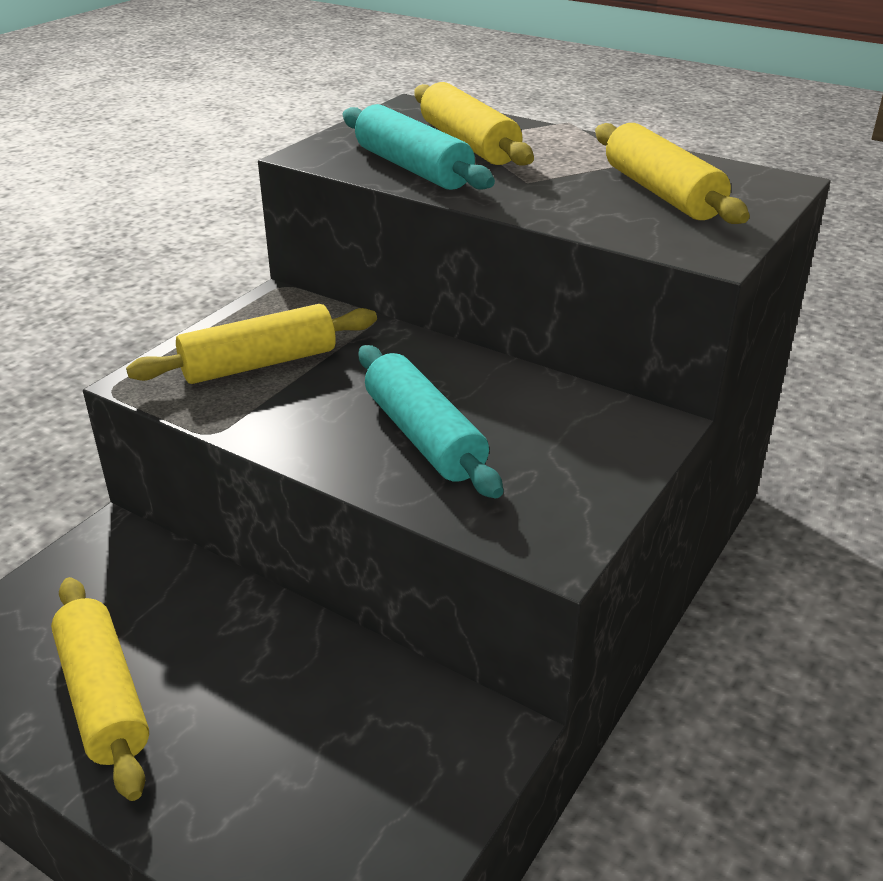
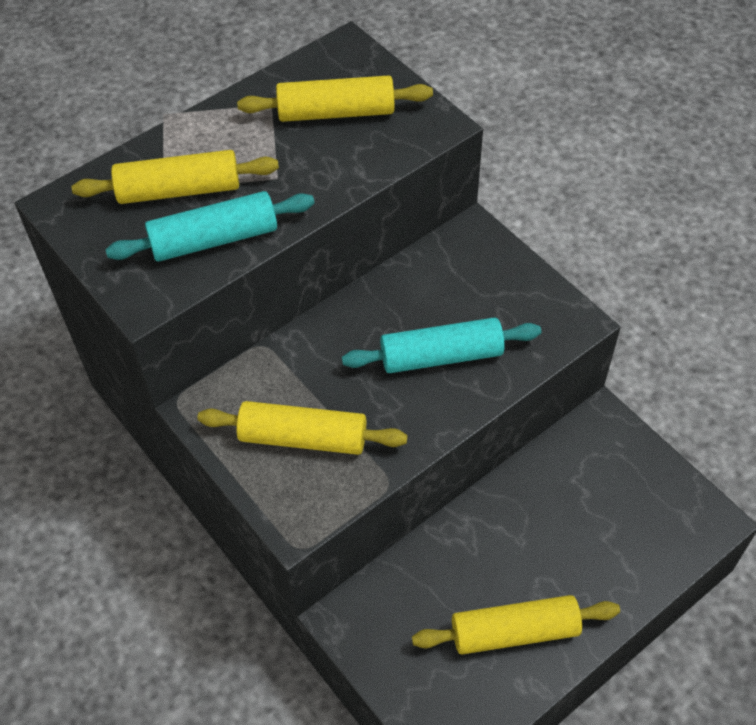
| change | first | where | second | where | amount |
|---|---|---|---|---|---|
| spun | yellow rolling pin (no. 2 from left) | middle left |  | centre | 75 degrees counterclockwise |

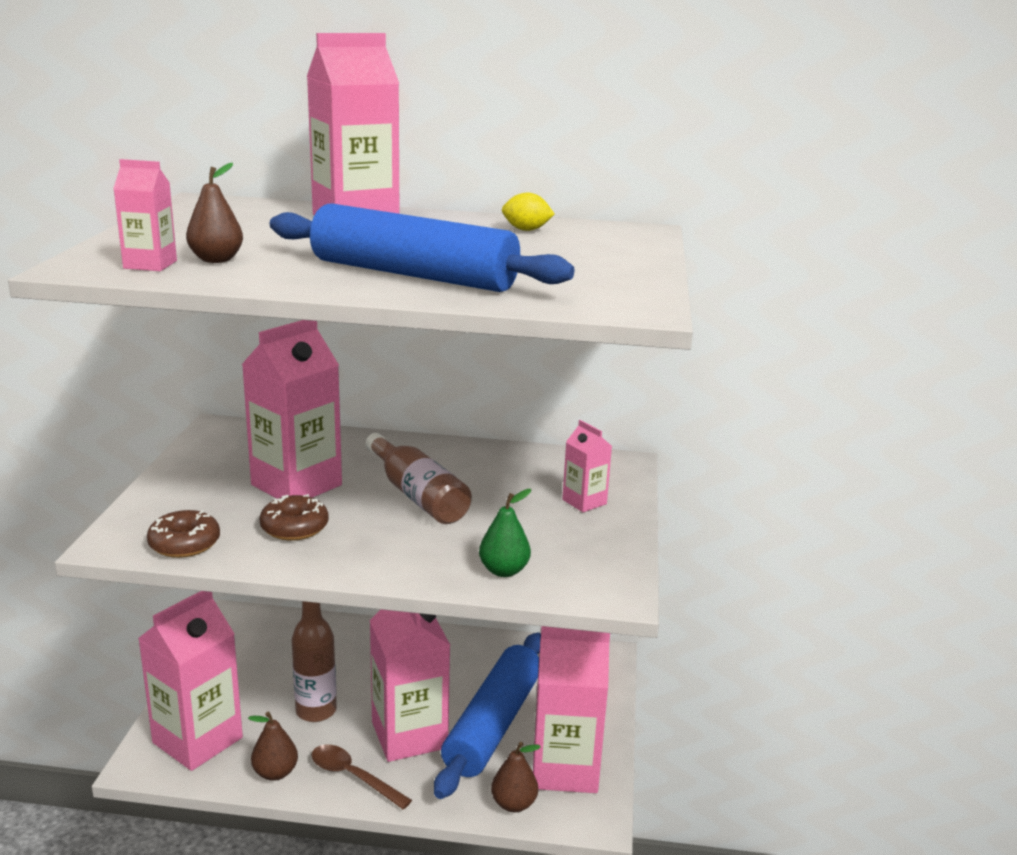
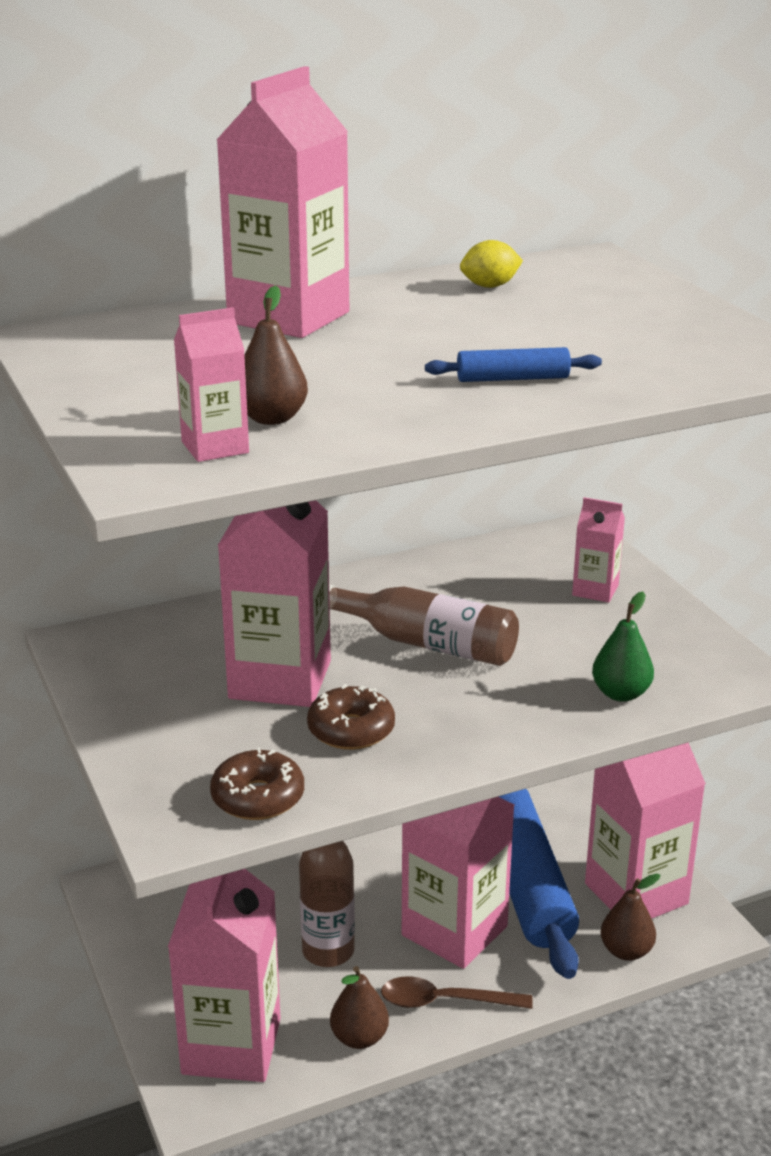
| change | first | where | second | where | amount |
|---|---|---|---|---|---|
| size | blue rolling pin (no. 1 from left) | top centre |  | top centre | x0.42 |

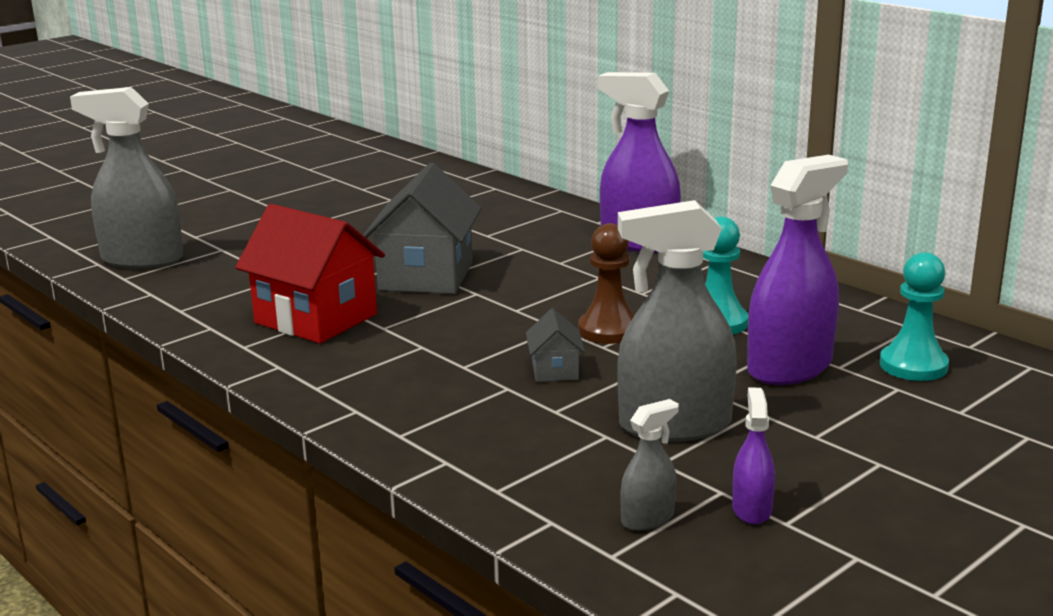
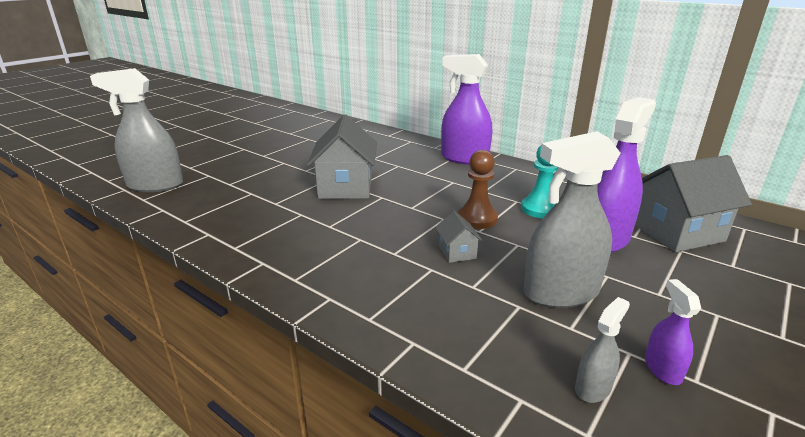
| change | first | where | second | where | amount |
|---|---|---|---|---|---|
| exchanged | turquoise pawn (no. 2 from left) | middle right | grey house (no. 3 from left) | middle right |  |
| missing | red house | middle left |  |  |  |

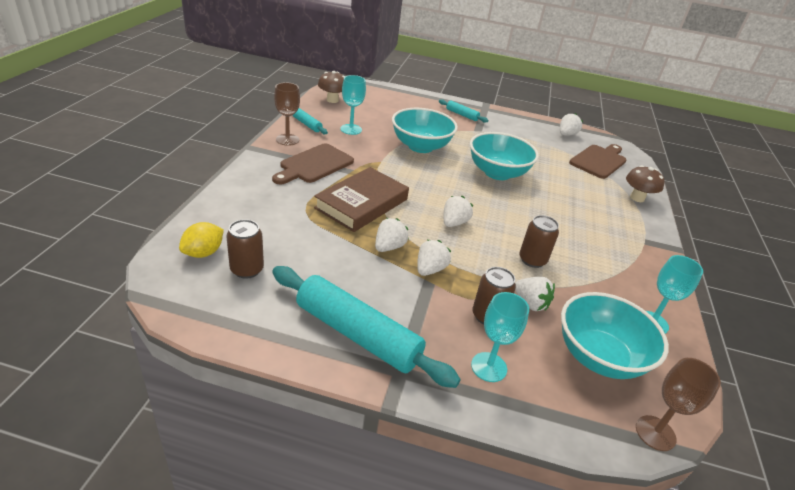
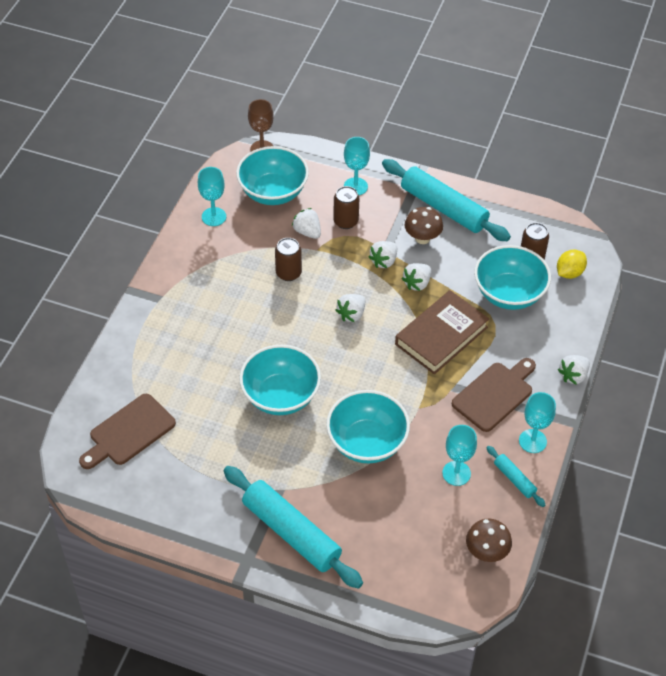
| change | first | where | second | where | amount |
|---|---|---|---|---|---|
| size | turquoise rolling pin (no. 3 from left in the first image) | top centre | turquoise rolling pin (no. 1 from left) | bottom centre | x2.15 |
| relocated | brown mushroom (no. 2 from left in the first image) | middle right | brown mushroom (no. 1 from left) | top centre |  |
| appeared |  |  | turquoise bowl (no. 4 from left) | middle right |  |
| colour | brown goblet (no. 1 from left) | top centre | turquoise goblet (no. 4 from left) | middle right |  |
| relocated | white strawberry (no. 5 from left) | top right |  | middle right |  |

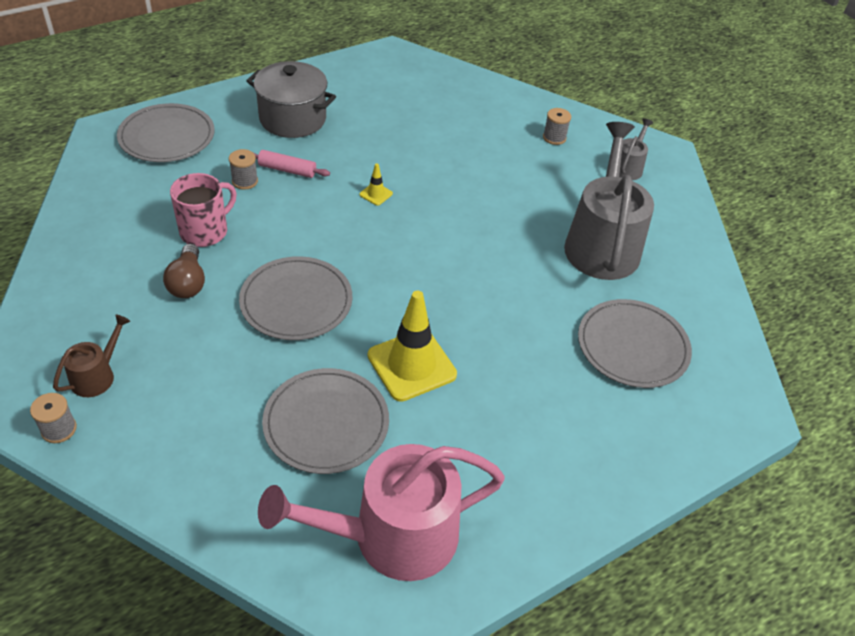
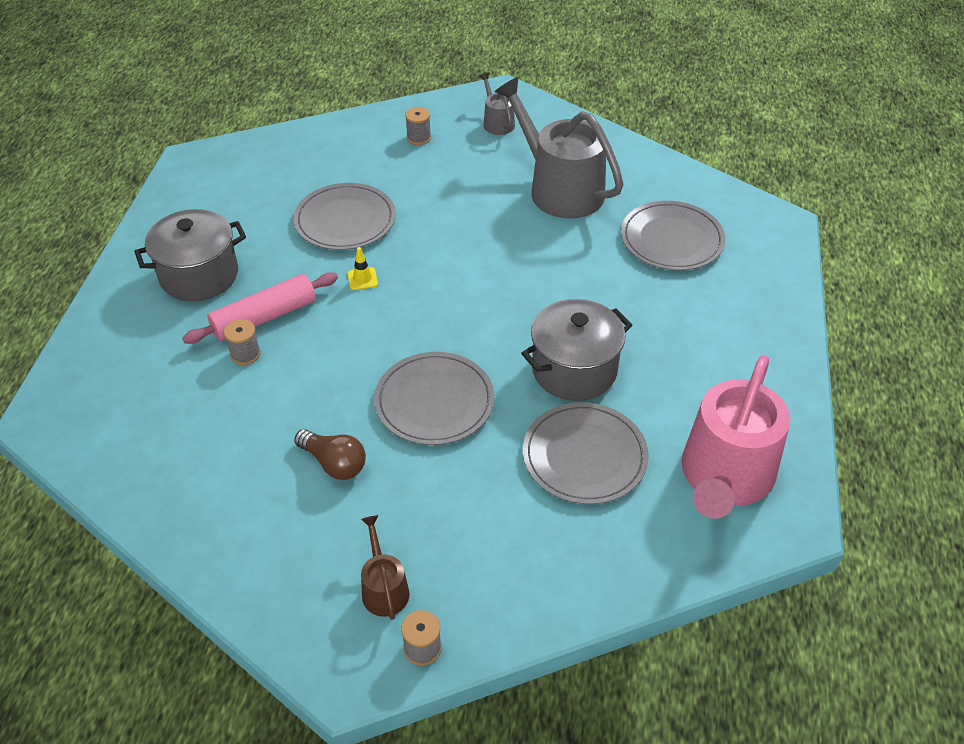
| change | first | where | second | where | amount |
|---|---|---|---|---|---|
| size | pink rolling pin | top centre |  | middle left | x1.60 |
| relocated | grey plate (no. 1 from left) | top left |  | top centre |  |
| exchanged | yellow traffic cone (no. 2 from left) | centre | grey pot (no. 2 from left) | centre |  |
| missing | pink mug | top left |  |  |  |

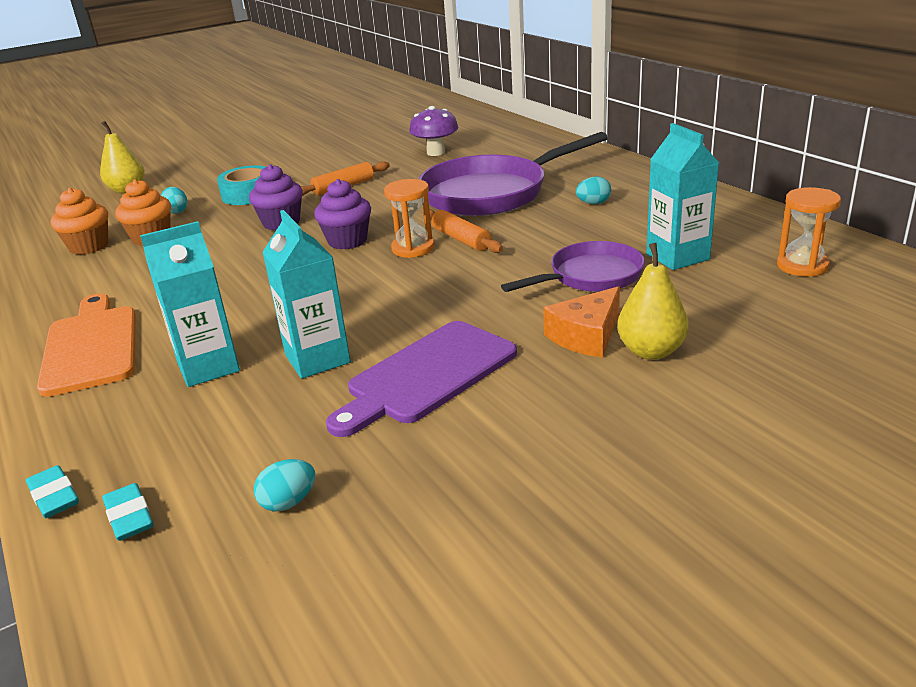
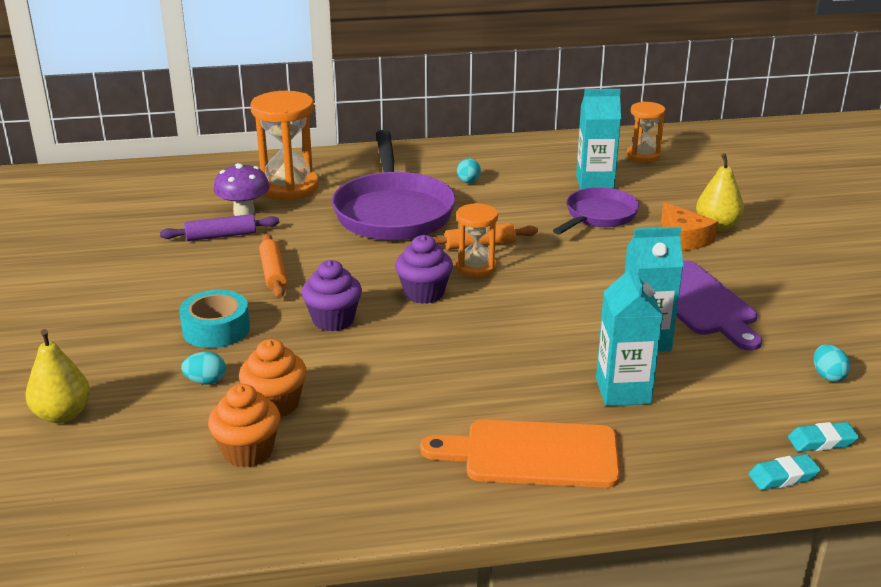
| change | first | where | second | where | amount |
|---|---|---|---|---|---|
| appeared |  |  | purple rolling pin | middle left |  |
| appeared |  |  | orange hourglass (no. 1 from left) | top left |  |
| spun | purple pan (no. 2 from left) | centre |  | middle right | 45 degrees clockwise |

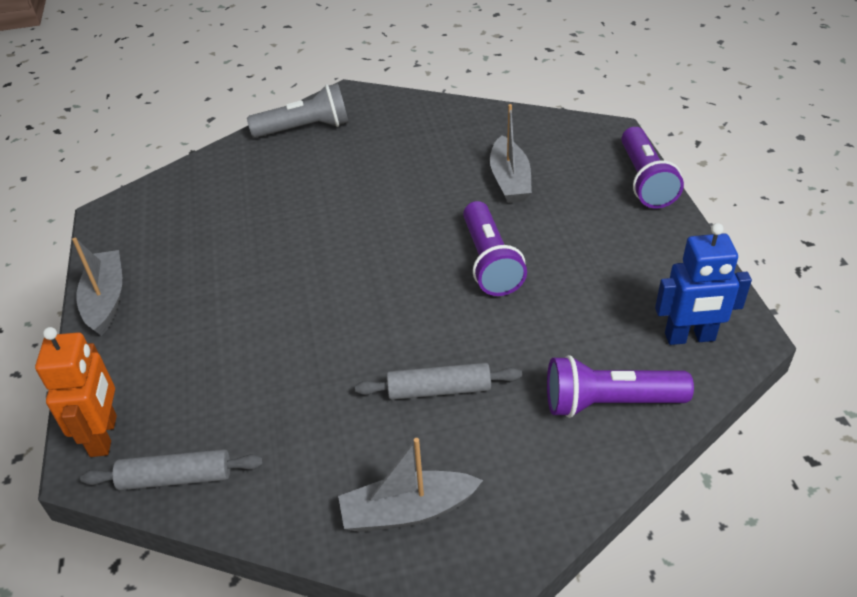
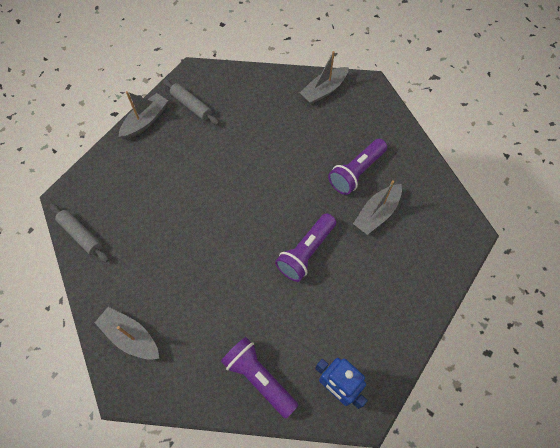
| change | first | where | second | where | amount |
|---|---|---|---|---|---|
| relocated | grey rolling pin (no. 2 from left) | centre |  | top centre |  |
| exchanged | grey flashlight | top centre | grey boat (no. 3 from left) | top centre |  |
| relocated | purple flashlight (no. 3 from left) | top right |  | centre |  |
| missing | orange robot | middle left |  |  |  |

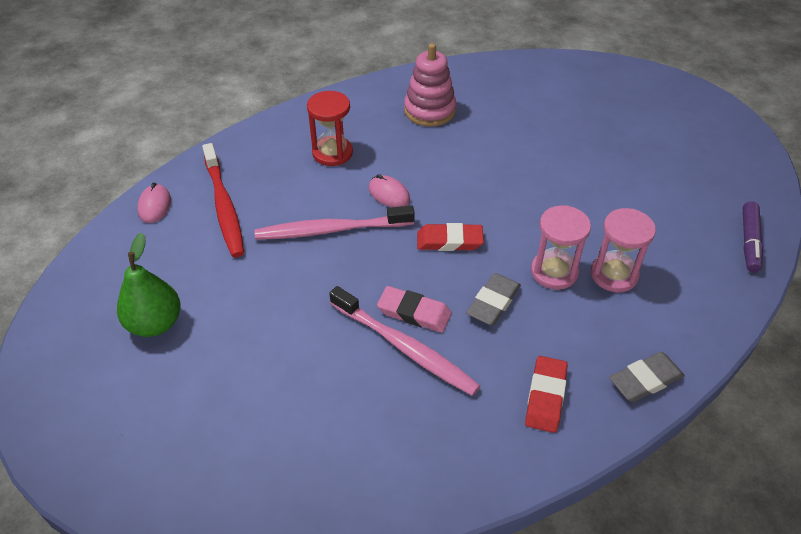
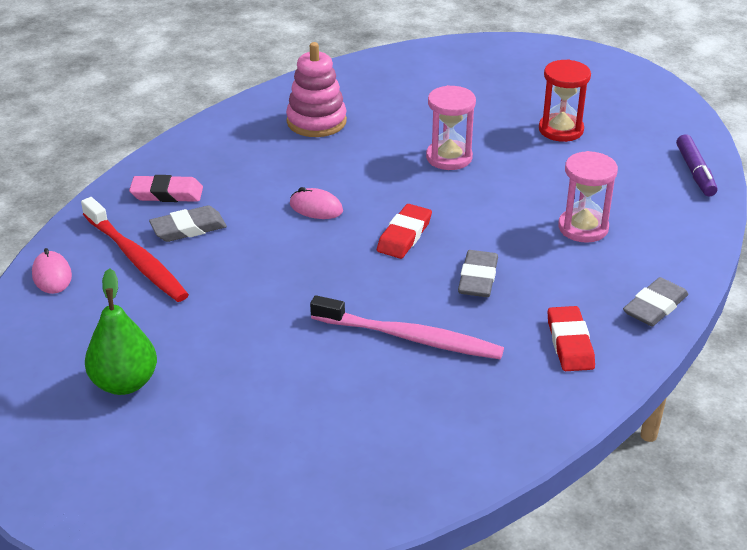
| change | first | where | second | where | amount |
|---|---|---|---|---|---|
| relocated | pink eraser | centre |  | middle left |  |
| appeared |  |  | grey eraser (no. 1 from left) | middle left |  |
| spun | red eraser (no. 1 from left) | centre |  | centre | 45 degrees counterclockwise |
| relocated | pink hourglass (no. 1 from left) | middle right |  | top centre |  |
| relocated | red hourglass | top centre |  | top right |  |
| missing | pink toothbrush (no. 1 from left) | centre |  |  |  |

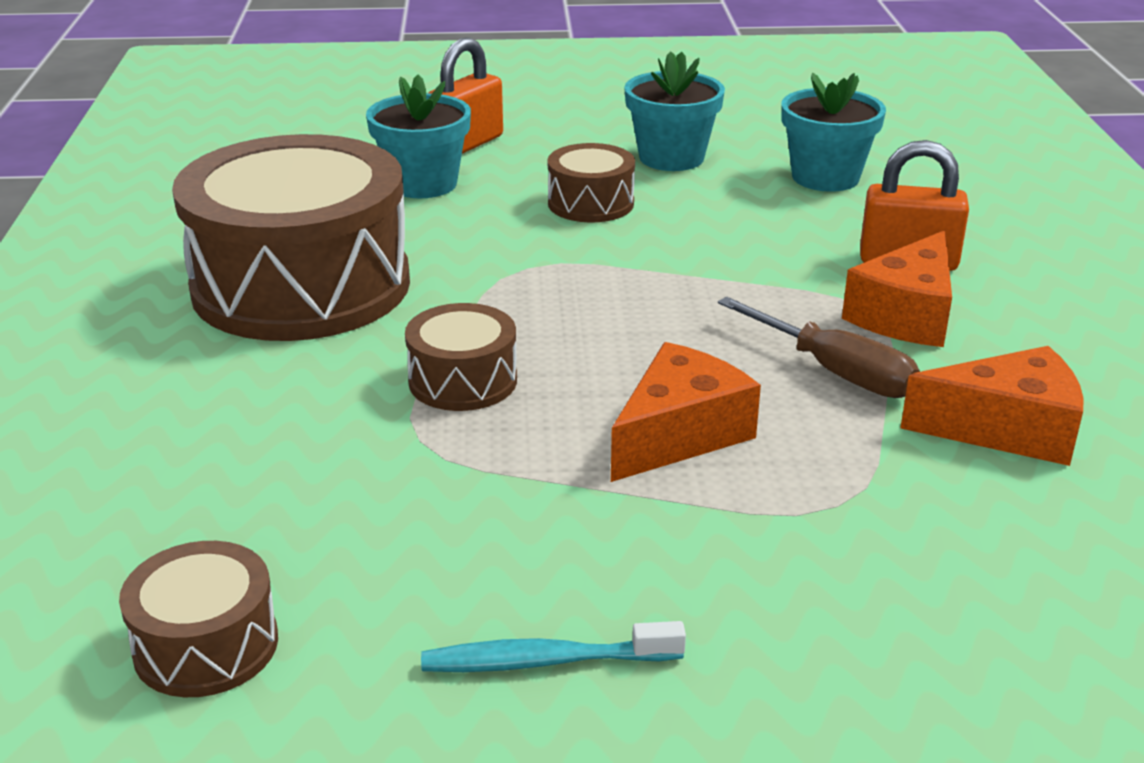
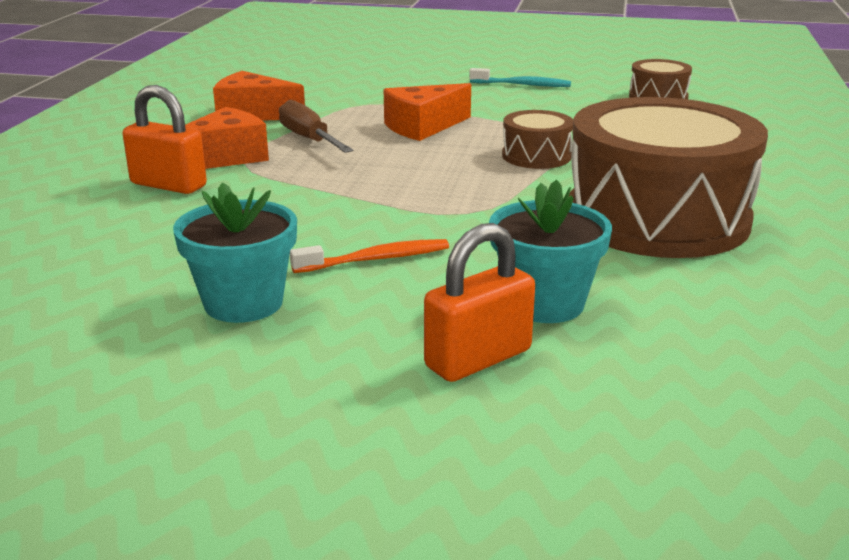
| change | first | where | second | where | amount |
|---|---|---|---|---|---|
| exchanged | brown drum (no. 4 from left) | top centre | orange toothbrush | centre |  |
| missing | turquoise flower pot (no. 3 from left) | top right |  |  |  |

